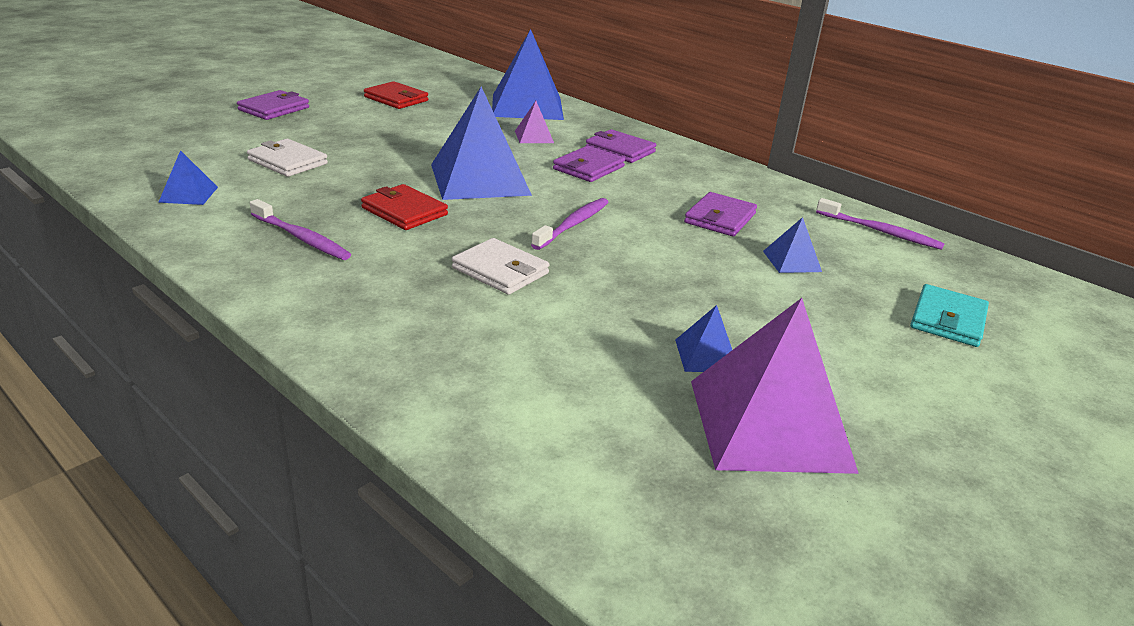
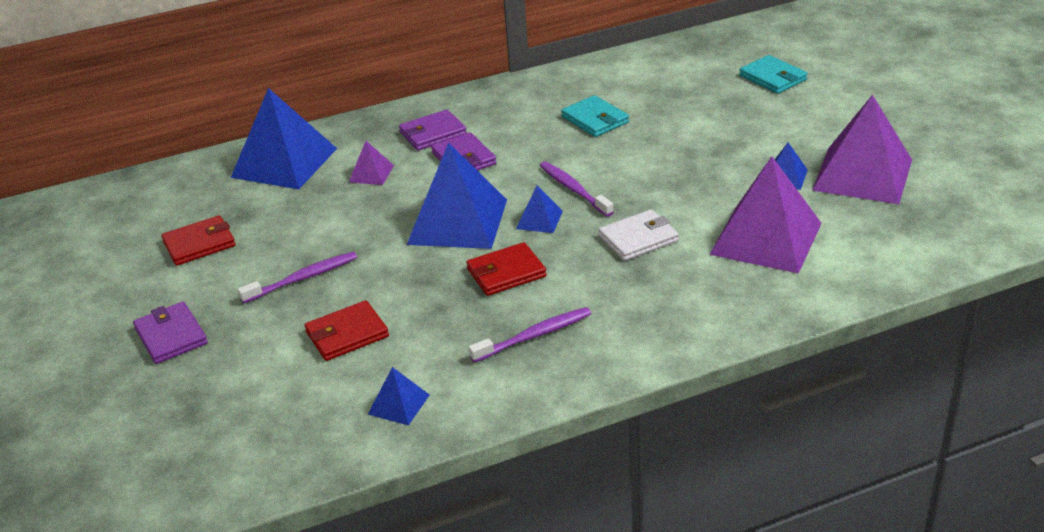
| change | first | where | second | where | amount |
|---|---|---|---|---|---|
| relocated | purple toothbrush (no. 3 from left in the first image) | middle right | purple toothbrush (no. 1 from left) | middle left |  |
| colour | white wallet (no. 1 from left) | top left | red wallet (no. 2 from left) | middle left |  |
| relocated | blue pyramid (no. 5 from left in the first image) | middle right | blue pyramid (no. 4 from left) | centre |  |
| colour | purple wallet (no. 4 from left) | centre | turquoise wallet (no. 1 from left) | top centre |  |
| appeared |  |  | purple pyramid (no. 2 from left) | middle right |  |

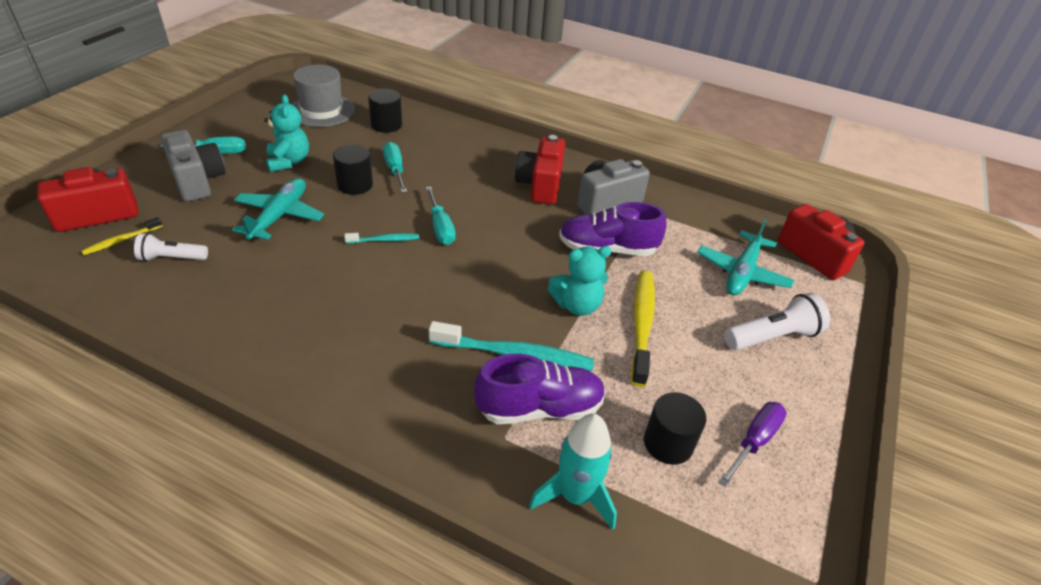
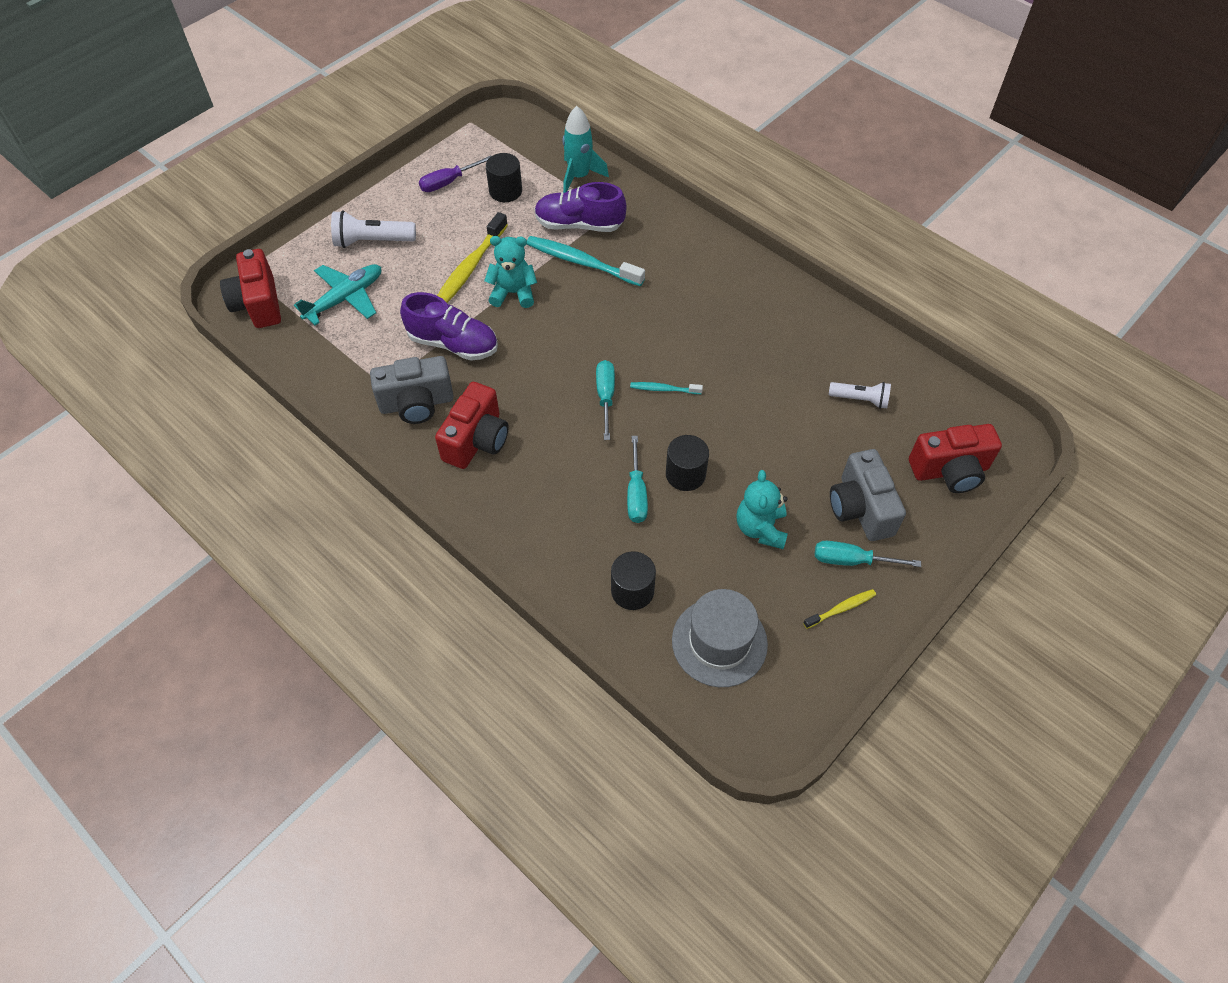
| change | first | where | second | where | amount |
|---|---|---|---|---|---|
| relocated | yellow toothbrush (no. 1 from left in the first image) | middle left | yellow toothbrush (no. 2 from left) | middle right |  |
| missing | turquoise plane (no. 1 from left) | middle left |  |  |  |

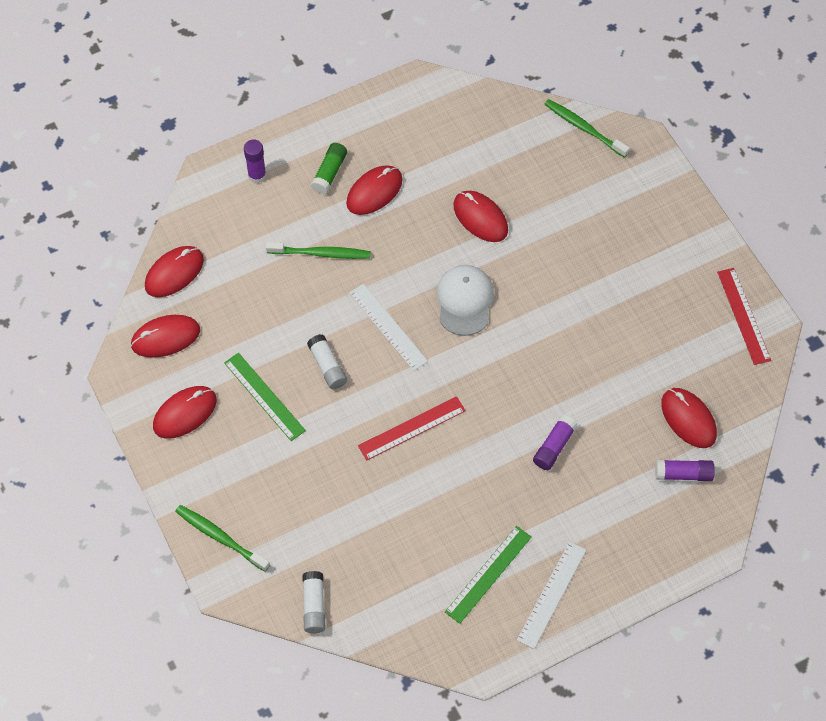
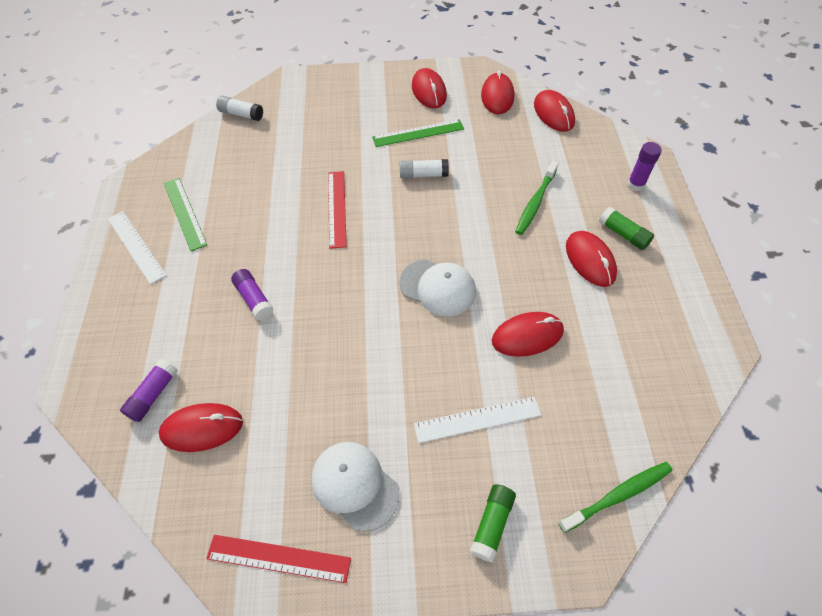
| change | first | where | second | where | amount |
|---|---|---|---|---|---|
| appeared |  |  | white cap (no. 1 from left) | bottom centre |  |
| relocated | white ruler (no. 1 from left in the first image) | centre | white ruler (no. 2 from left) | bottom centre |  |
| appeared |  |  | green glue stick (no. 1 from left) | bottom centre |  |
| missing | green toothbrush (no. 1 from left) | bottom left |  |  |  |

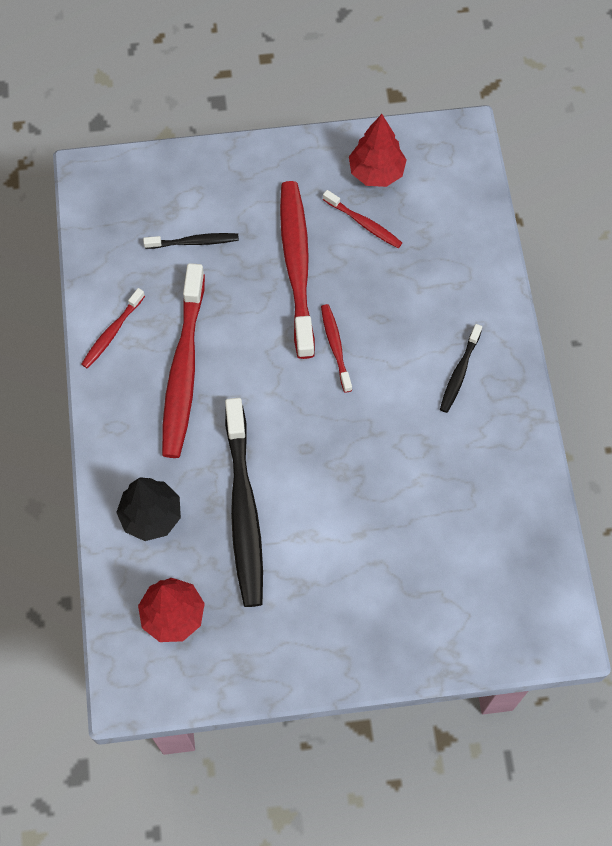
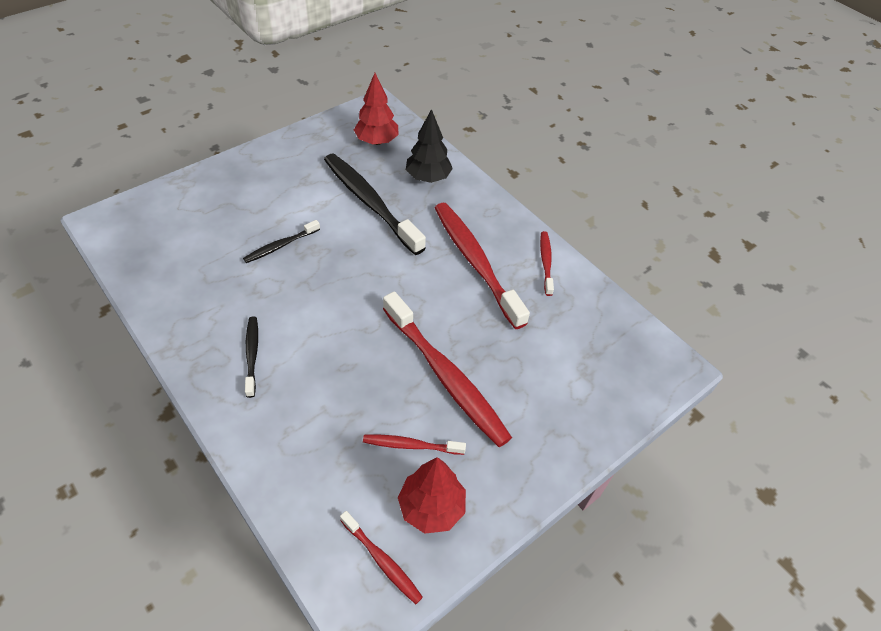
| change | first | where | second | where | amount |
|---|---|---|---|---|---|
| relocated | black toothbrush (no. 1 from left in the first image) | top left | black toothbrush (no. 2 from left) | middle left |  |
| relocated | red toothbrush (no. 4 from left in the first image) | centre | red toothbrush (no. 1 from left) | bottom centre |  |

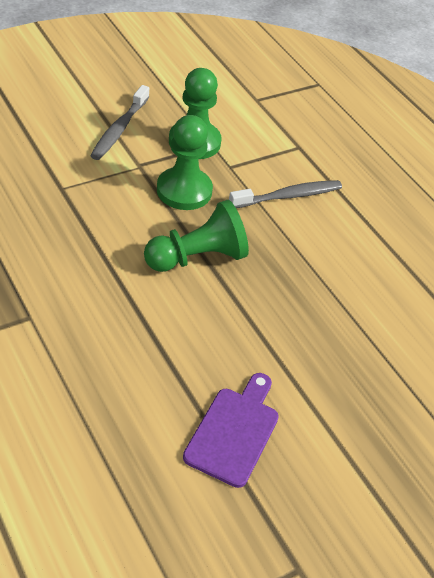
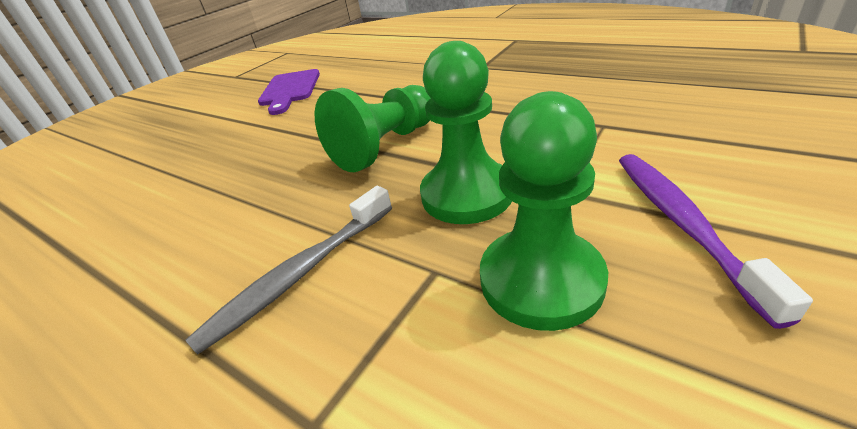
| change | first | where | second | where | amount |
|---|---|---|---|---|---|
| colour | grey toothbrush (no. 1 from left) | top left | purple toothbrush | middle right |  |

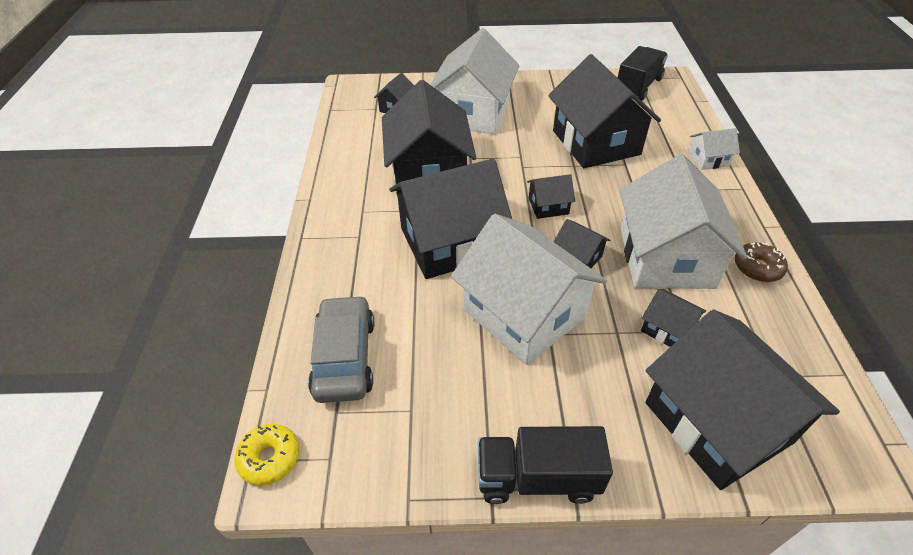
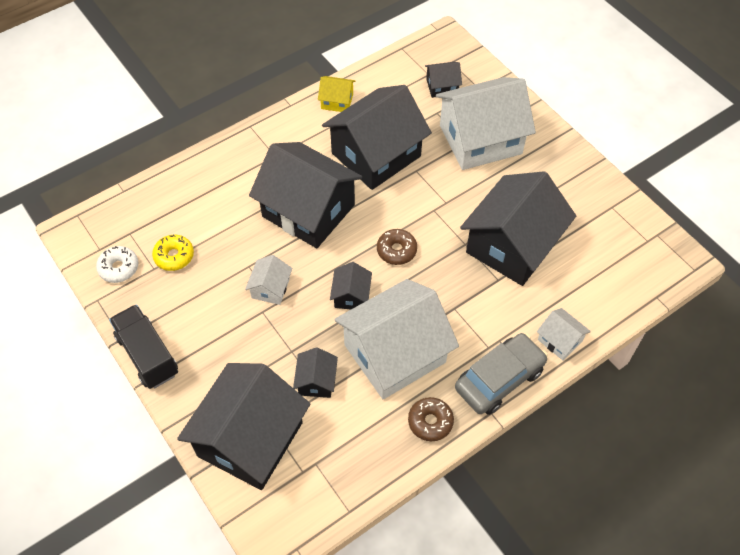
| change | first | where | second | where | amount |
|---|---|---|---|---|---|
| appeared |  |  | white donut | middle left |  |
| relocated | yellow donut | bottom left |  | middle left |  |
| size | white house (no. 2 from left in the first image) | centre | white house (no. 1 from left) | centre | x0.44 |
| appeared |  |  | yellow house | top centre |  |
| exchanged | black house (no. 4 from left) | centre | brown donut (no. 1 from left) | centre |  |
| relocated | grey car | centre |  | bottom right |  |
| missing | black truck (no. 2 from left) | top right |  |  |  |

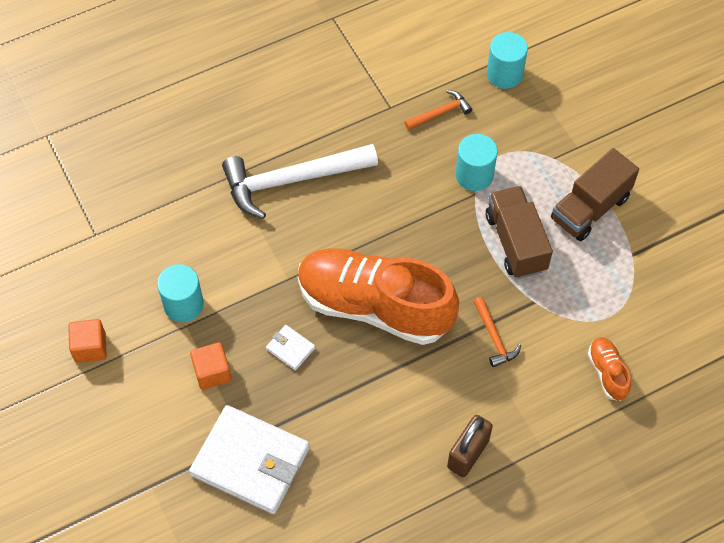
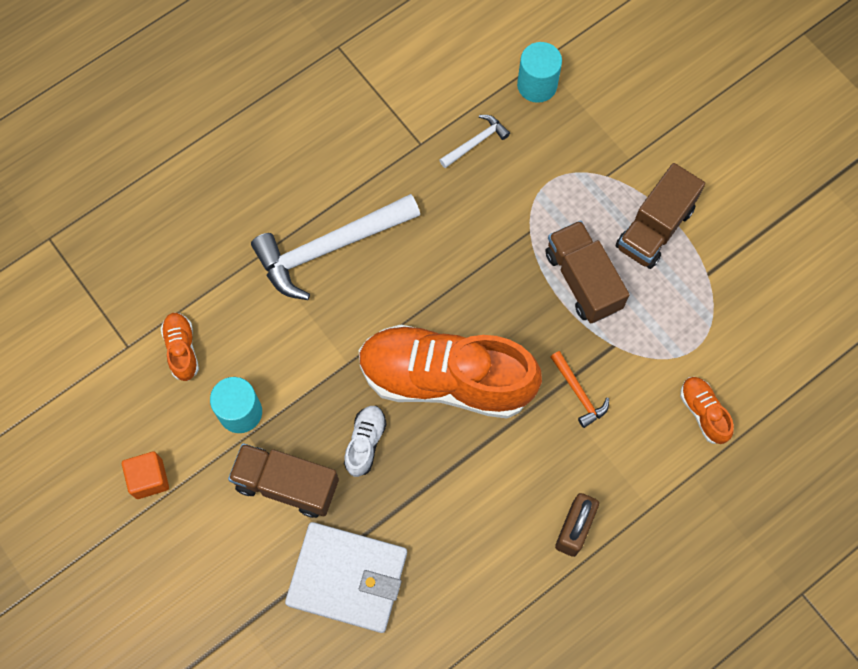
| change | first | where | second | where | amount |
|---|---|---|---|---|---|
| appeared |  |  | orange shoe (no. 1 from left) | middle left |  |
| exchanged | orange cube (no. 2 from left) | bottom left | brown truck (no. 1 from left) | bottom left |  |
| exchanged | white wallet (no. 2 from left) | centre | white shoe | centre |  |
| colour | orange hammer (no. 1 from left) | top centre | white hammer (no. 2 from left) | top centre |  |
| missing | turquoise cylinder (no. 2 from left) | top centre |  |  |  |

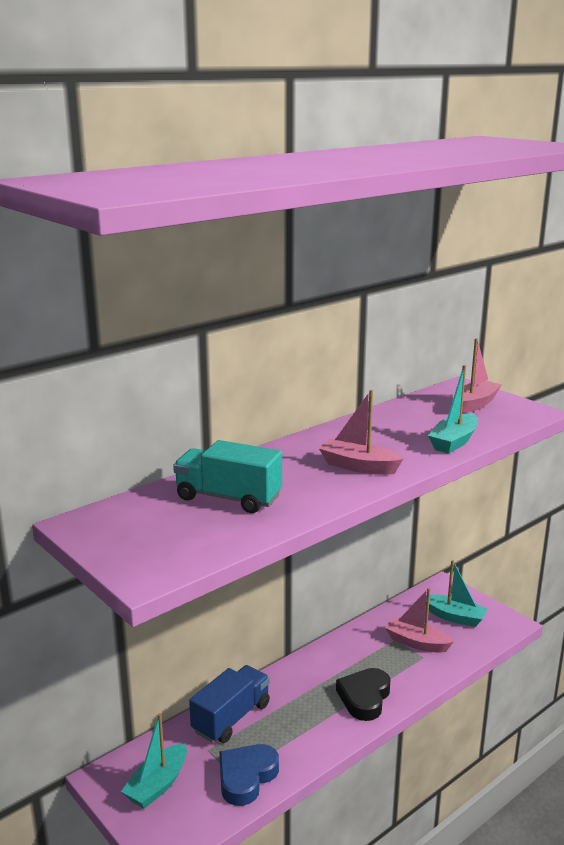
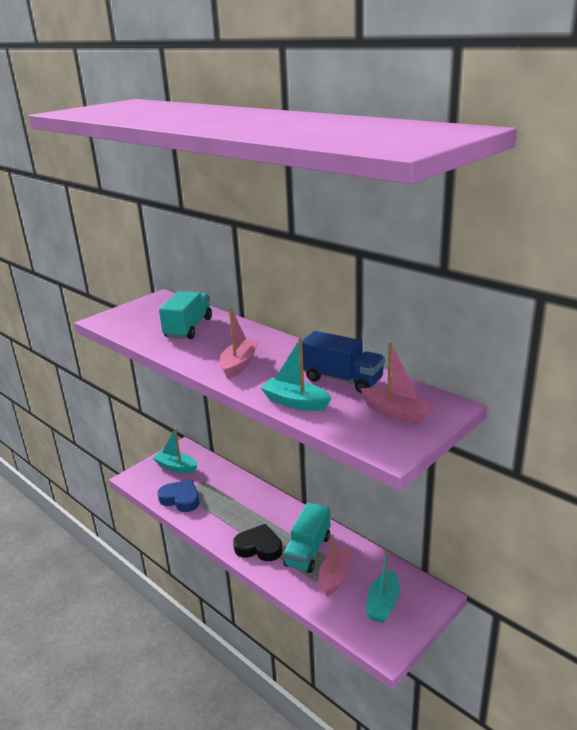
| change | first | where | second | where | amount |
|---|---|---|---|---|---|
| appeared |  |  | turquoise truck (no. 2 from left) | bottom centre |  |
| relocated | blue truck | bottom centre |  | centre |  |

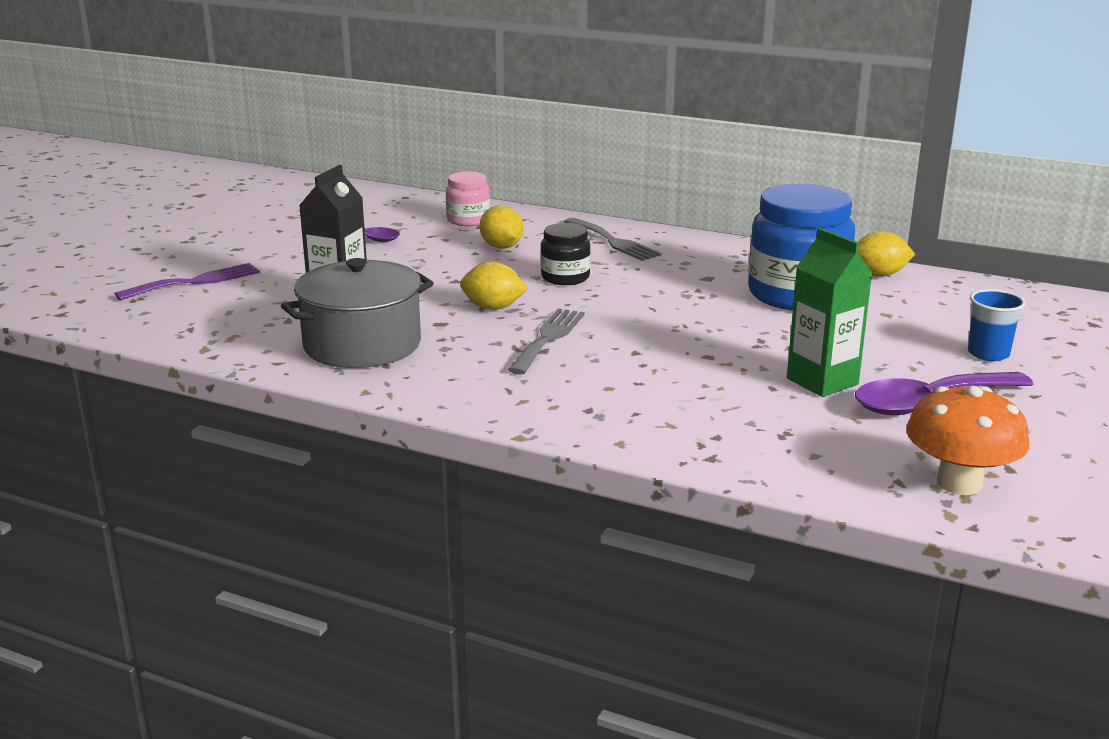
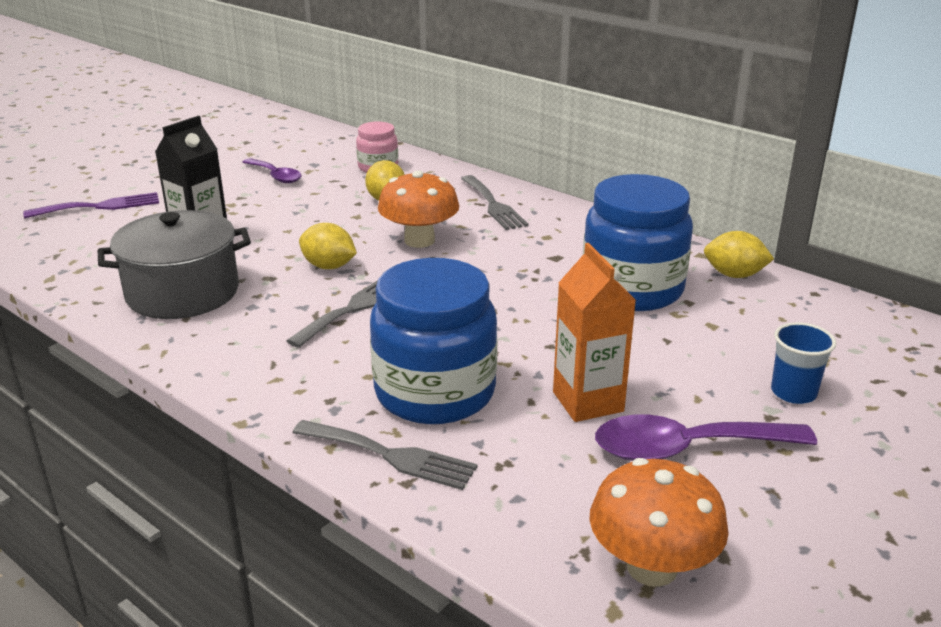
| change | first | where | second | where | amount |
|---|---|---|---|---|---|
| appeared |  |  | grey fork (no. 2 from left) | bottom centre |  |
| appeared |  |  | blue jar (no. 1 from left) | centre |  |
| exchanged | black jar | centre | orange mushroom (no. 1 from left) | centre |  |
| colour | green carton | middle right | orange carton | centre |  |

